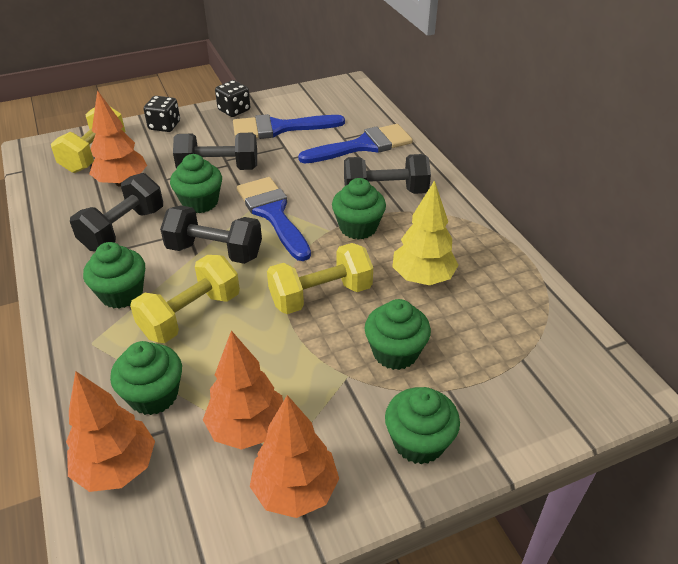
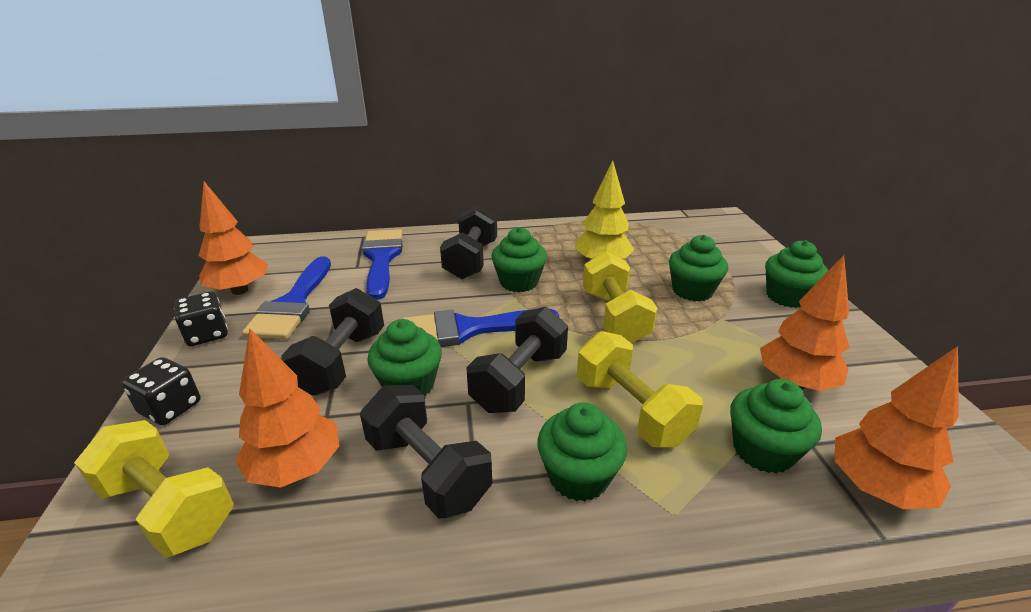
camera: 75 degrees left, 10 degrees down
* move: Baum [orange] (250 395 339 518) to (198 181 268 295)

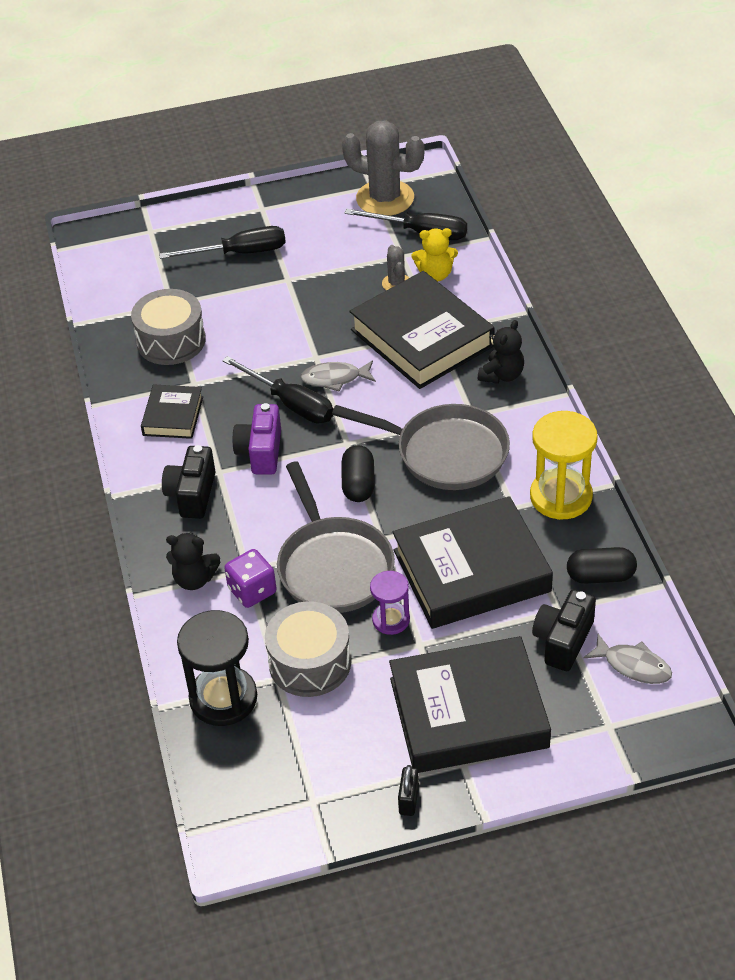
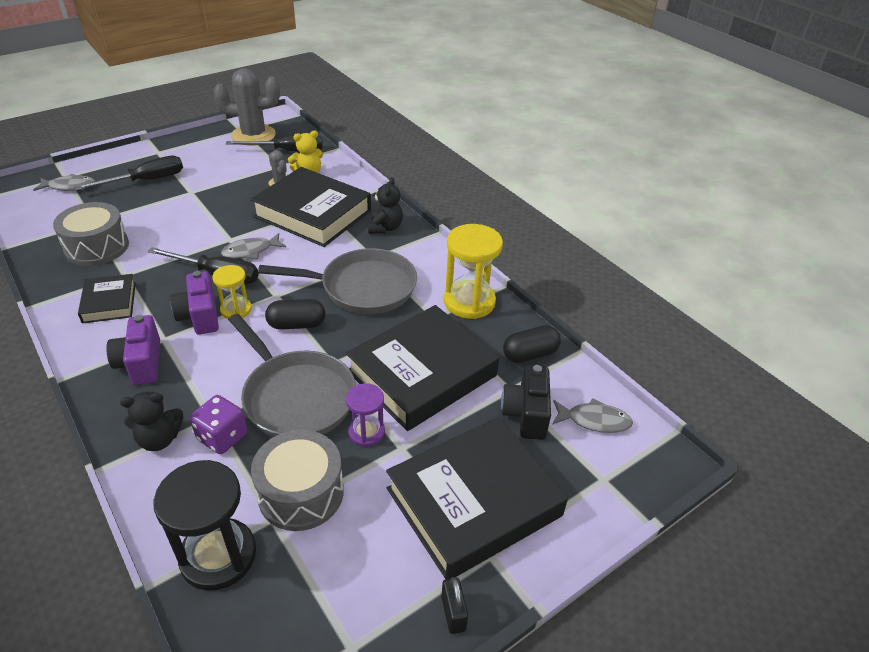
camera: 25 degrees left, 5 degrees down
* recolor: Kamera [schwarz] (162 445 215 519) to Kamera [lila] (106 315 160 385)
* rotate: Kapsel [schwarz] (342 445 375 502) = (265 299 325 330) 75 degrees counterclockwise
* insert: Fisch [grau] (33 174 95 191)
* insert: Sanduhr [gelb] (212 265 252 319)

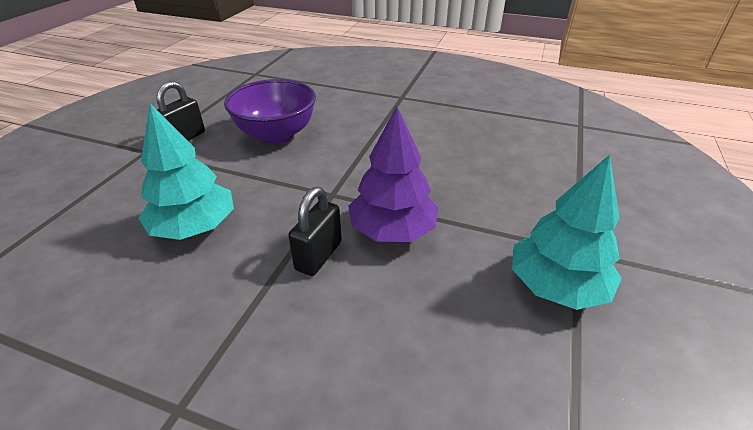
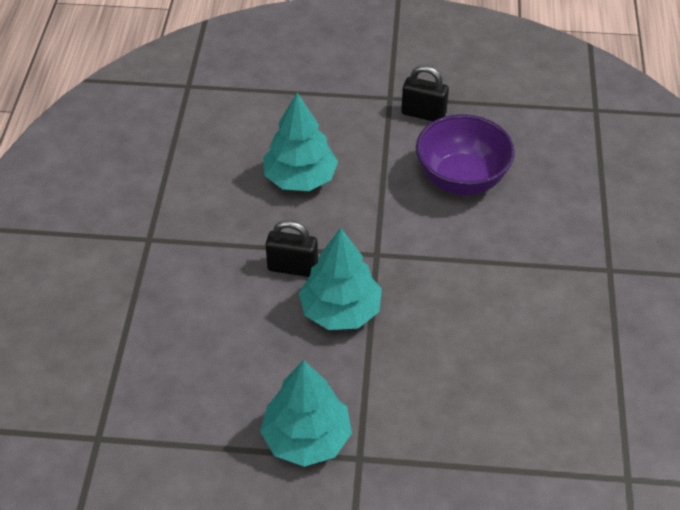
camera: 75 degrees right, 10 degrees up
* recolor: Baum [lila] (349 106 439 242) to Baum [türkis] (299 228 382 330)

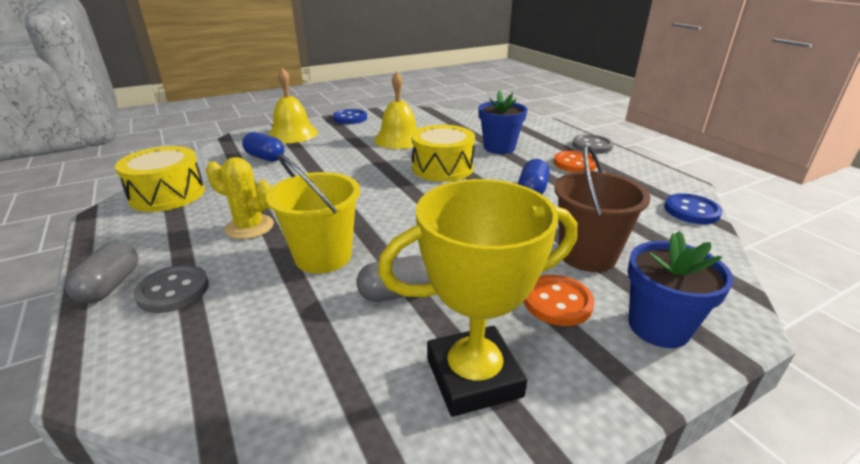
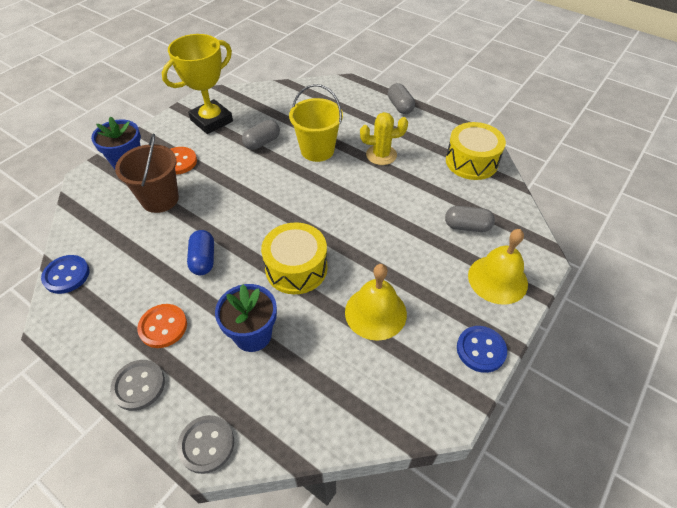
camera: 155 degrees right, 20 degrees up
* recolor: Kapsel [blau] (242 132 284 162) to Kapsel [grau] (445 206 495 232)
* move: Knopf [grau] (134 265 209 313) to (177 415 234 474)

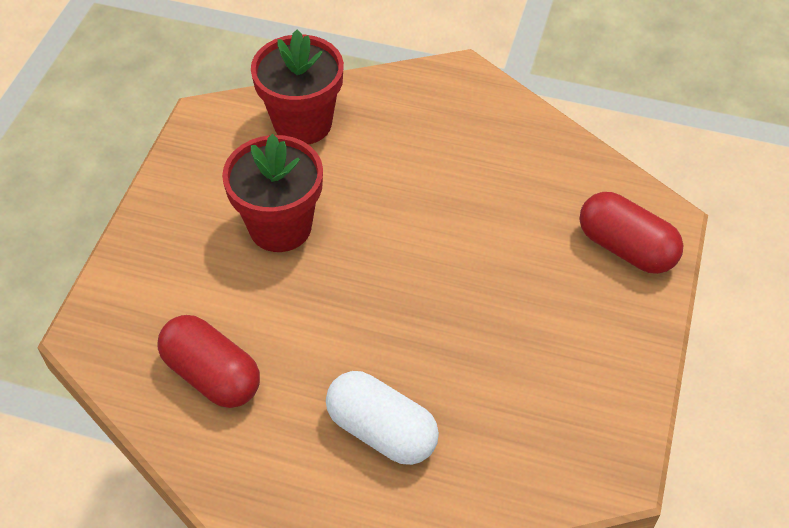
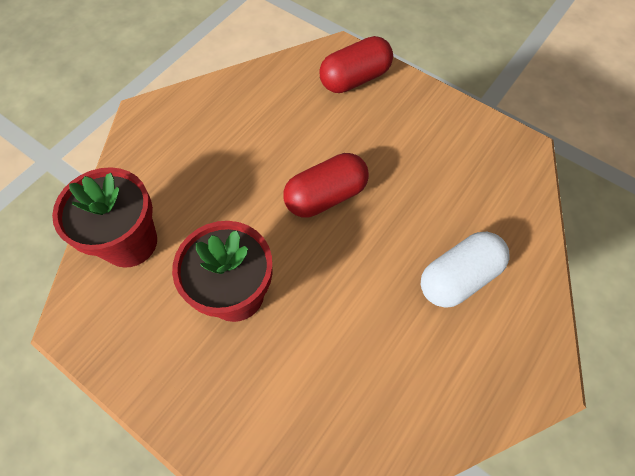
camera: 70 degrees left, 10 degrees up
* move: Kapsel [rot] (157 315 260 408) to (283 153 369 218)

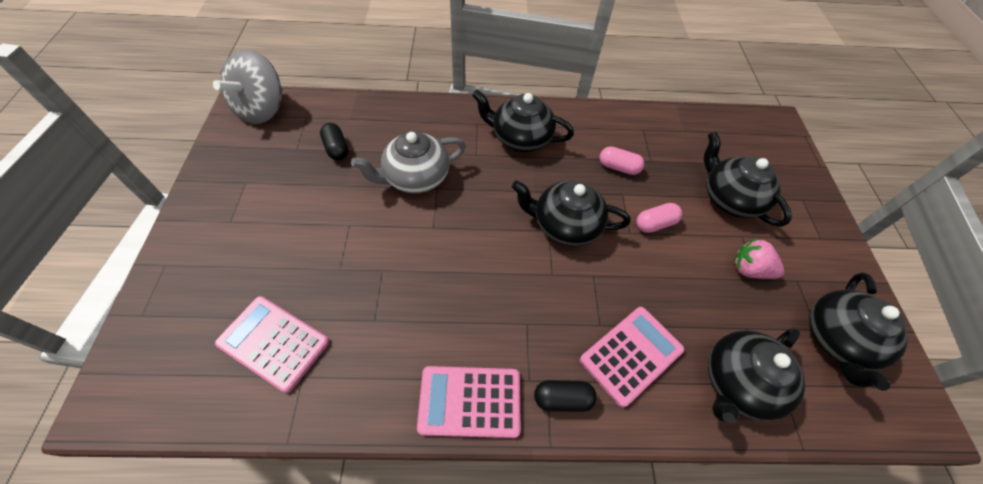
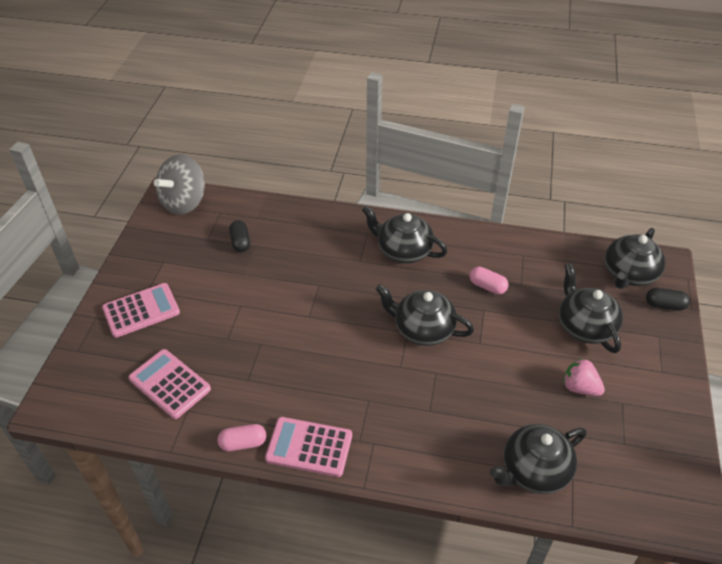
camera: 15 degrees right, 10 degrees down
* delete: Teekanne [grau] (351 131 466 194)
* move: Kapsel [rosa] (636 203 682 233) to (218 424 266 451)
* move: Teekanne [schwarz] (809 272 908 391) to (605 228 665 289)
* move: Taschenrechner [rosa] (580 307 684 408) to (102 283 180 338)
* move: Kapsel [schwarz] (534 380 597 412) to (646 288 690 311)

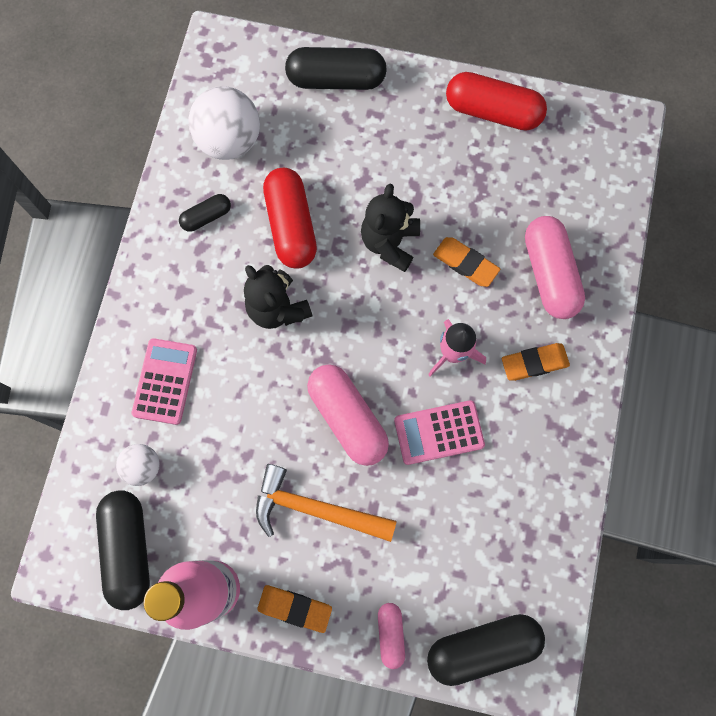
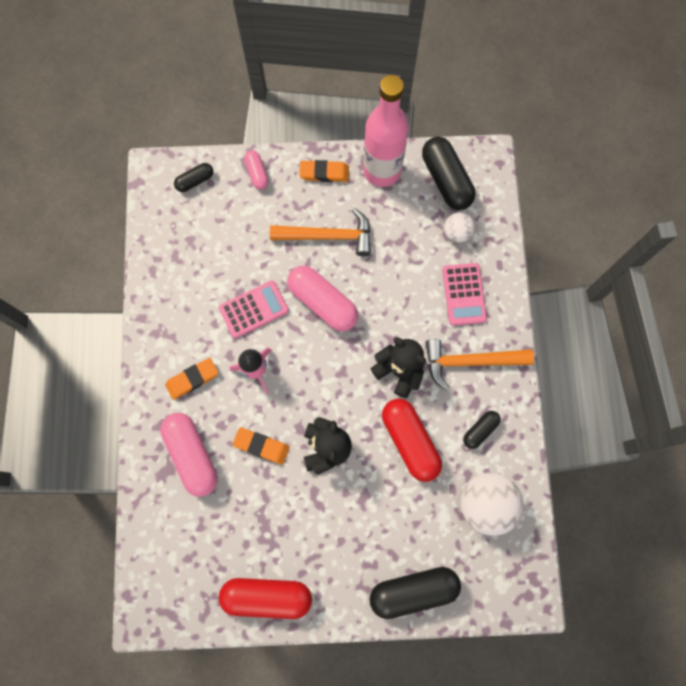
camera: 165 degrees right, 0 degrees up
* resize: Kapsel [schwarz] (427 614 545 686) = (174 163 213 192) x0.53
* insert: Hammer [orange] (426 339 534 390)

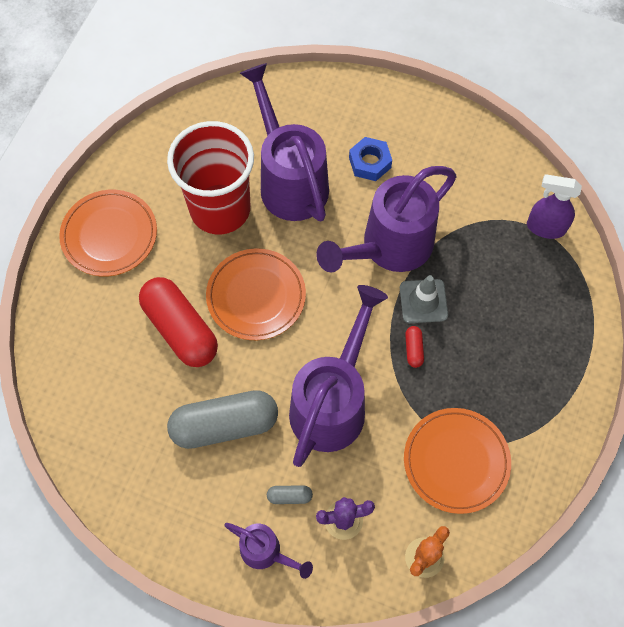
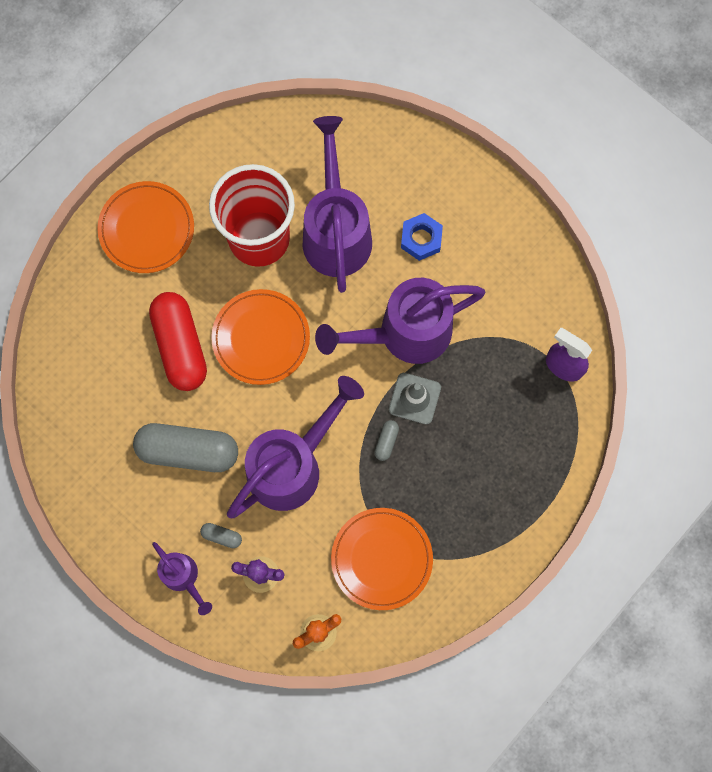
camera: 20 degrees right, 10 degrees up
* recolor: Kapsel [rot] (405 326 424 368) to Kapsel [grau] (374 420 399 461)

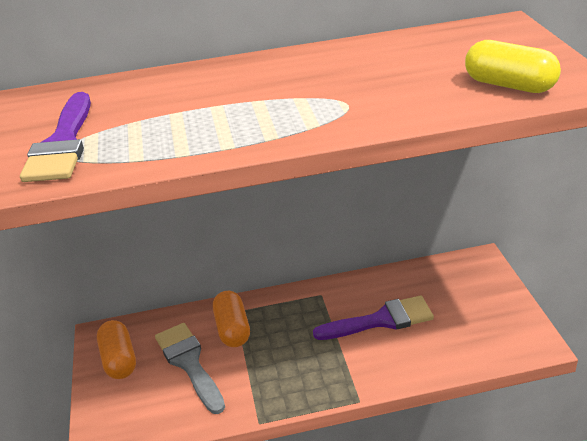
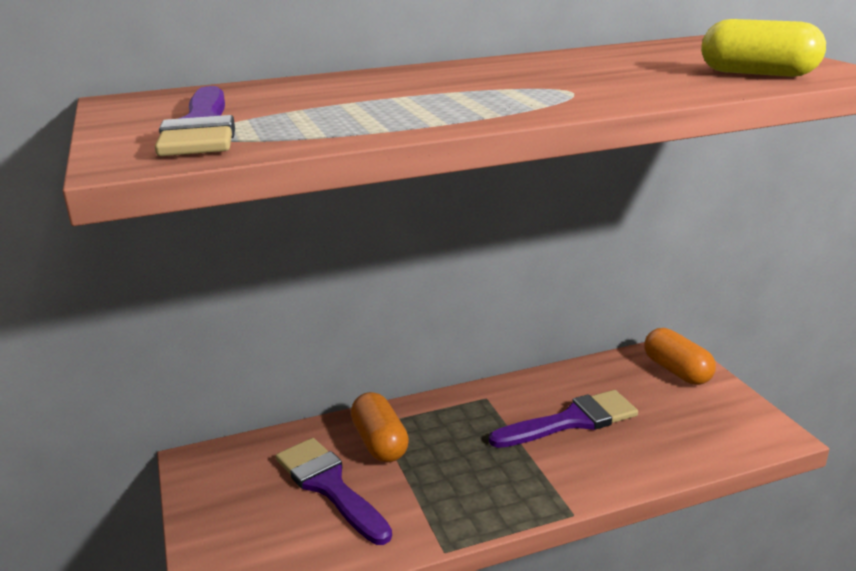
camera: 10 degrees left, 10 degrees down
* move: Kapsel [orange] (97 320 136 379) to (644 328 716 385)
* recolor: Pinsel [grau] (155 323 225 414) to Pinsel [lila] (276 438 392 545)

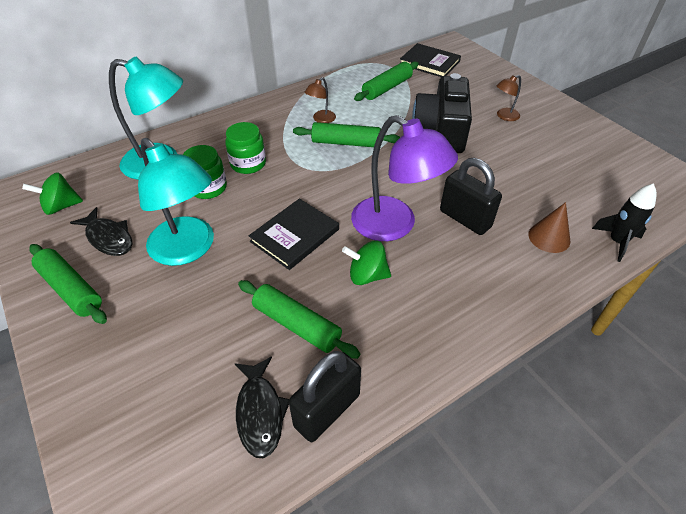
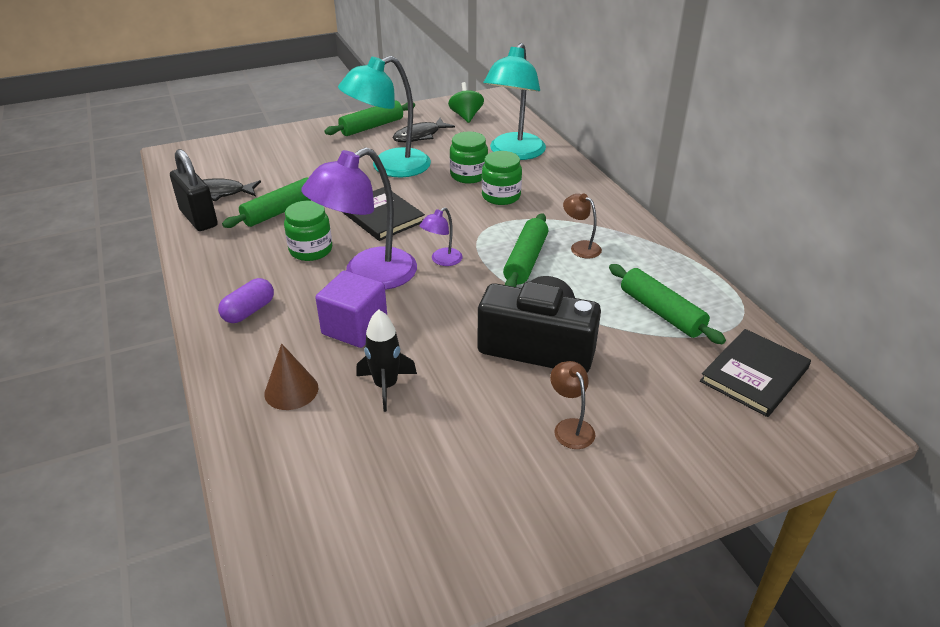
camera: 100 degrees right, 10 degrees down
* replace: Vorhängeschloss [schwarz] (440 158 502 235) to Kubus [lila] (315 270 387 348)
* move: Rakete [schwarz] (592 183 657 262) to (356 309 417 412)
* replace: Kreisel [grün] (342 241 391 285) to Einmachglas [grün] (284 201 332 261)
* insert: Lampe [lila] (420 207 463 266)
* insert: Kapsel [lila] (218 278 274 323)

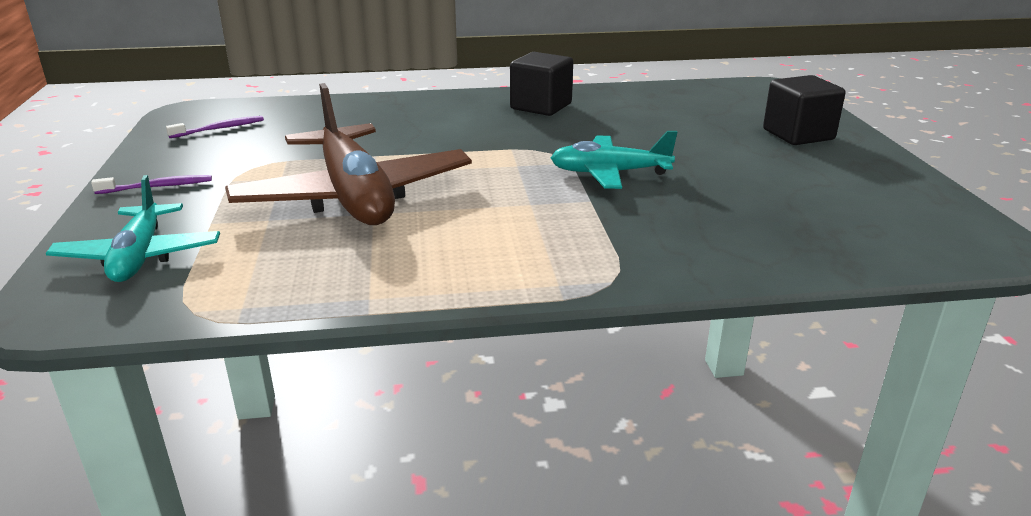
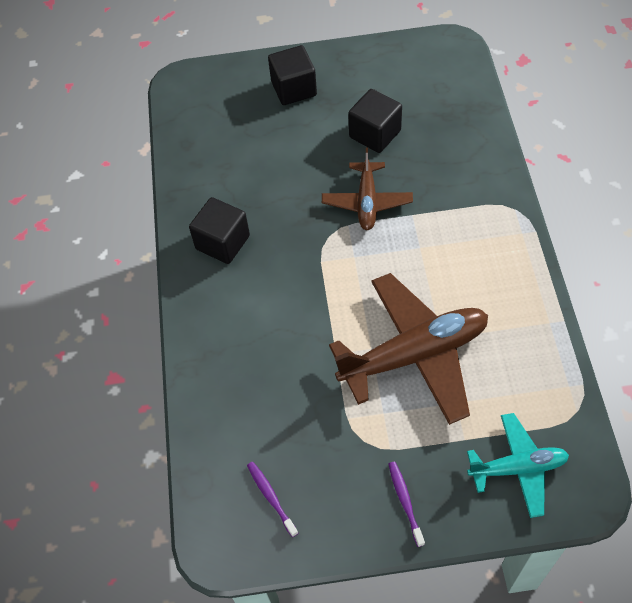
camera: 85 degrees left, 30 degrees up
* recolor: Flugzeug [türkis] (551 131 677 189) to Flugzeug [braun] (322 148 413 230)
* insert: Kubus [schwarz] (348 89 402 153)

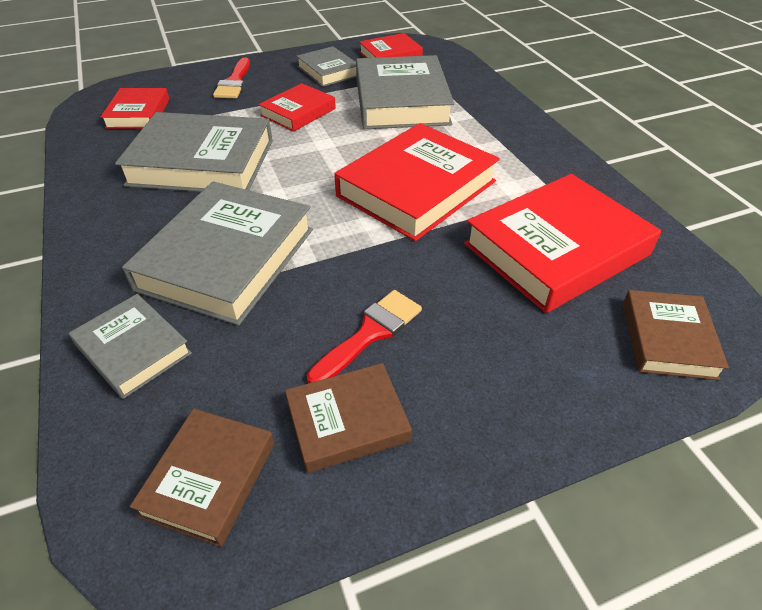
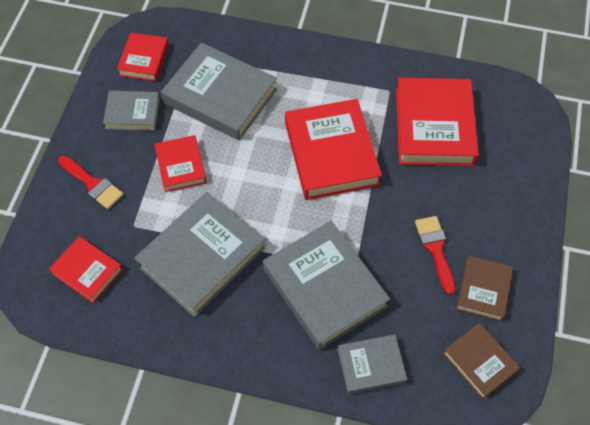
camera: 55 degrees left, 15 degrees up
* delete: Buch [braun] (623 290 729 380)

